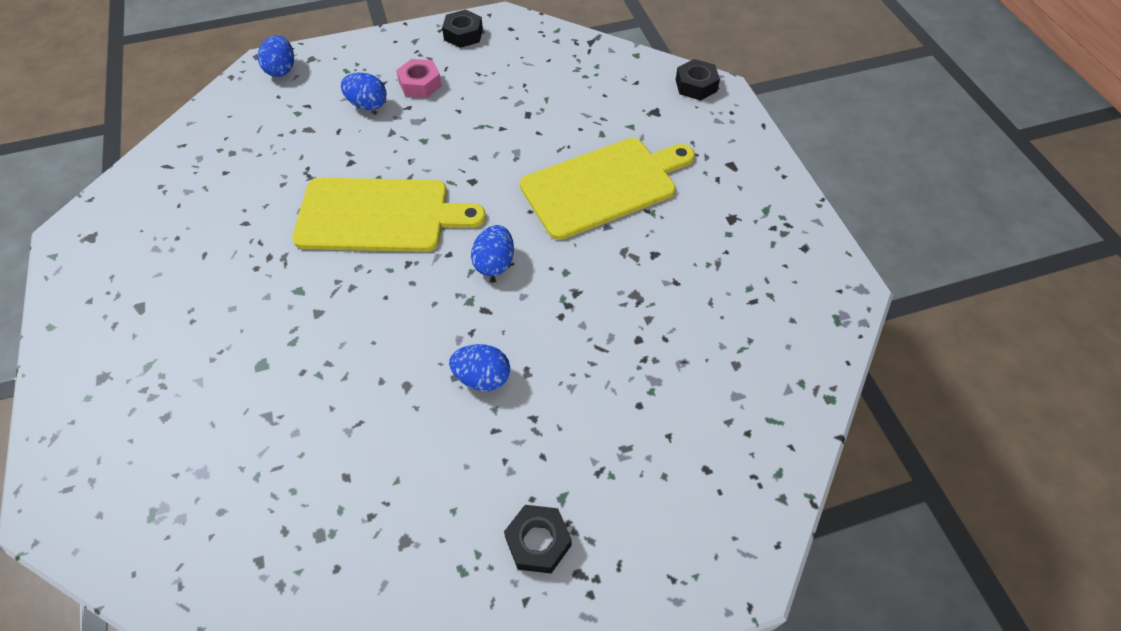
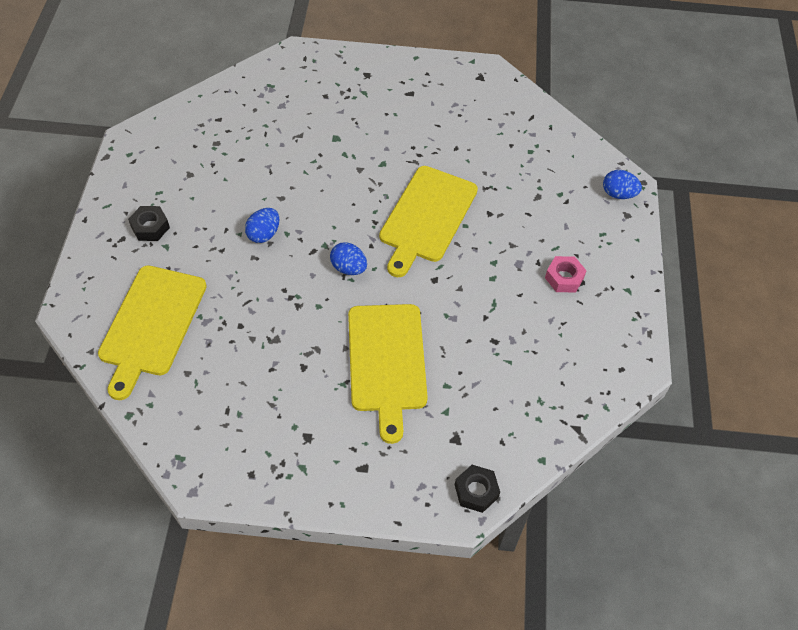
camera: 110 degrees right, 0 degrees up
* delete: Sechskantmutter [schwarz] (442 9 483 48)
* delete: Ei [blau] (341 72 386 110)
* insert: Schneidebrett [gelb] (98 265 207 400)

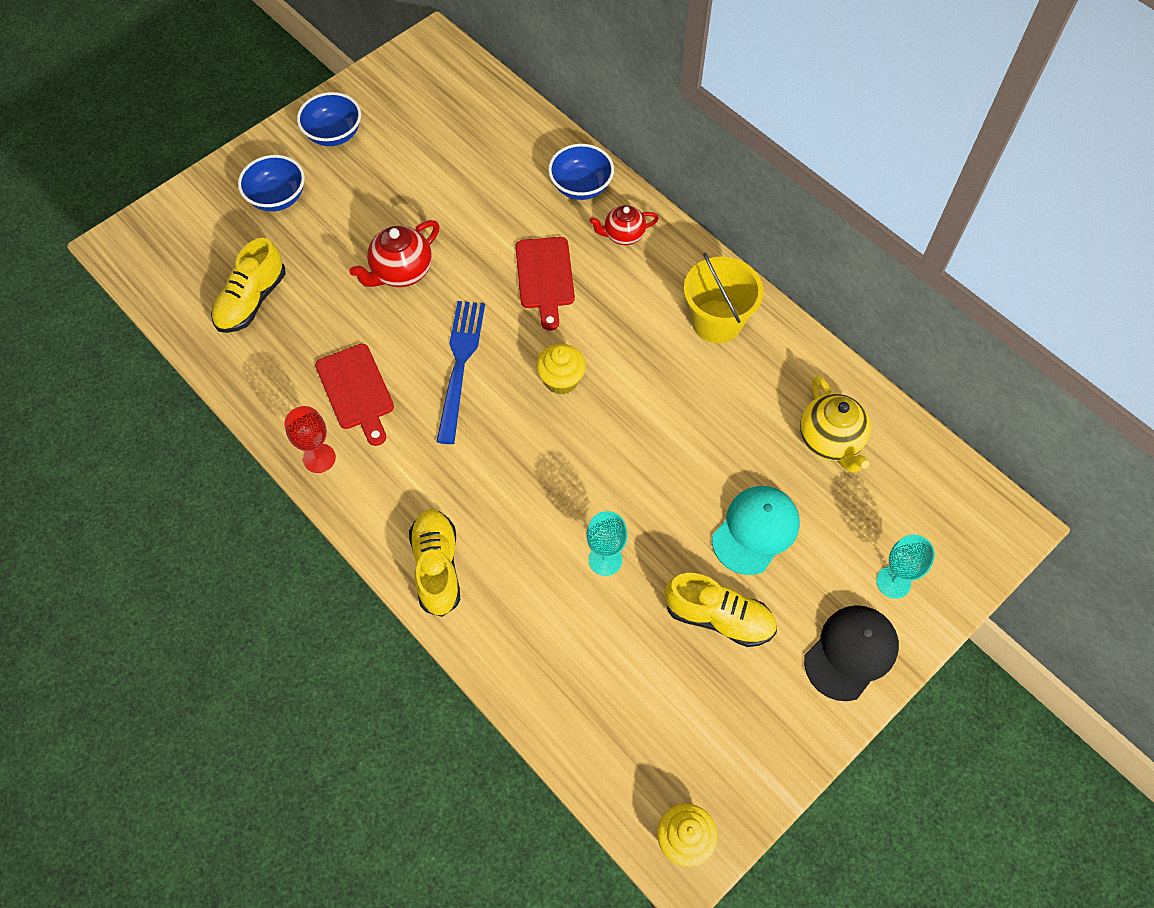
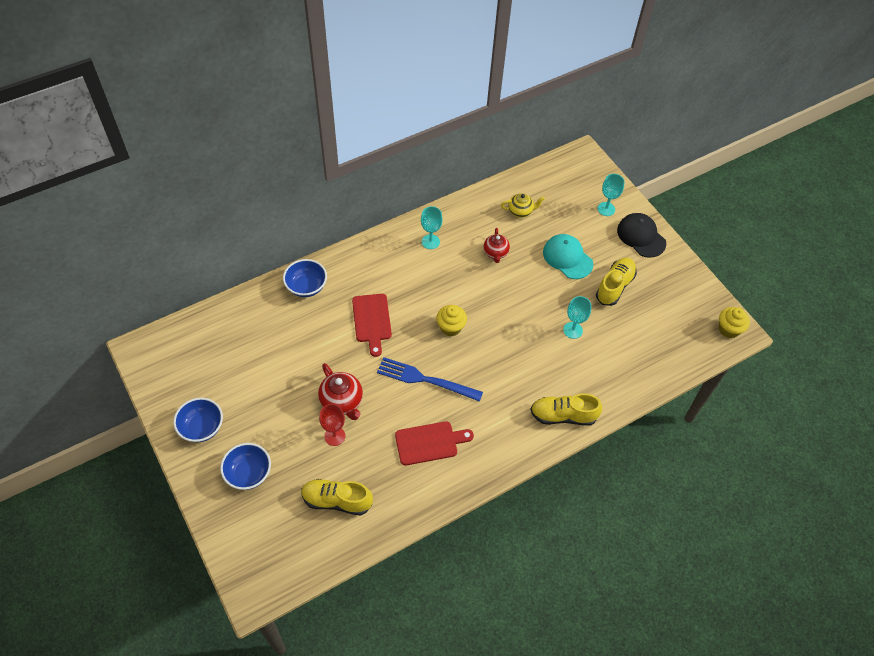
camera: 80 degrees left, 5 degrees down
* move: Teekanne [rot] (589 205 659 245) to (484 228 510 263)
* rotate: Schneidebrett [rot] (515 237 575 331) = (352 294 392 357) 75 degrees clockwise
* rotate: Schuh [gelb] (211 238 285 333) = (301 479 373 515) 150 degrees clockwise
* replace: Eimer [gelb] (684 253 764 343) to Kelch [türkis] (421 206 443 249)
* resize: Teekanne [gelb] (800 376 871 473) = (501 193 545 218) x0.67
* move: Kelch [rot] (284 406 336 473) to (319 404 345 446)

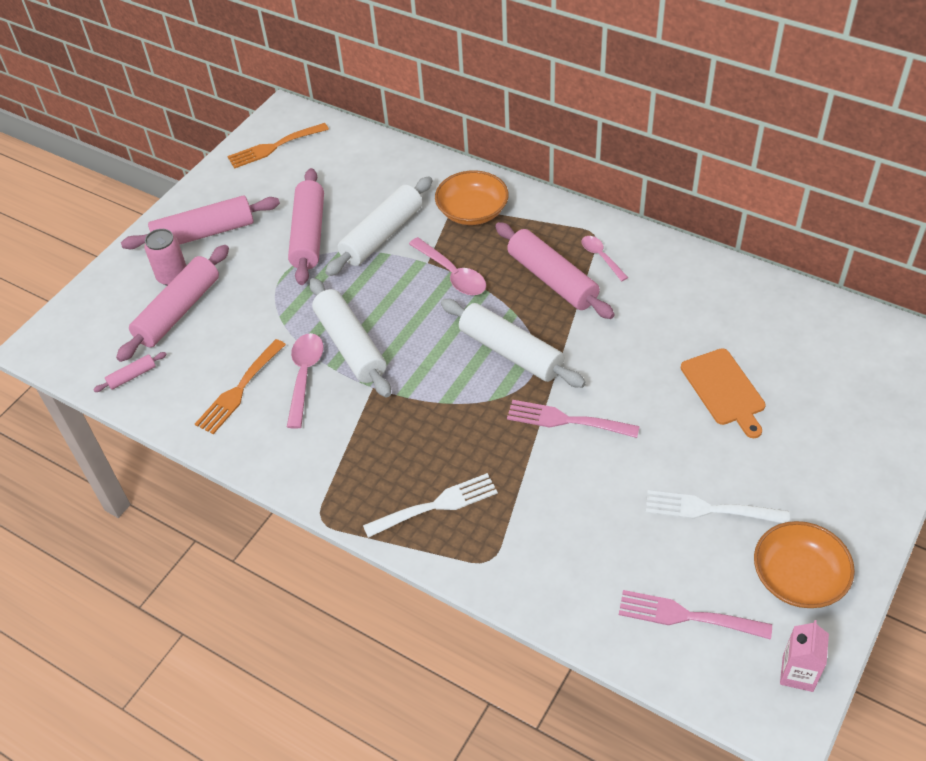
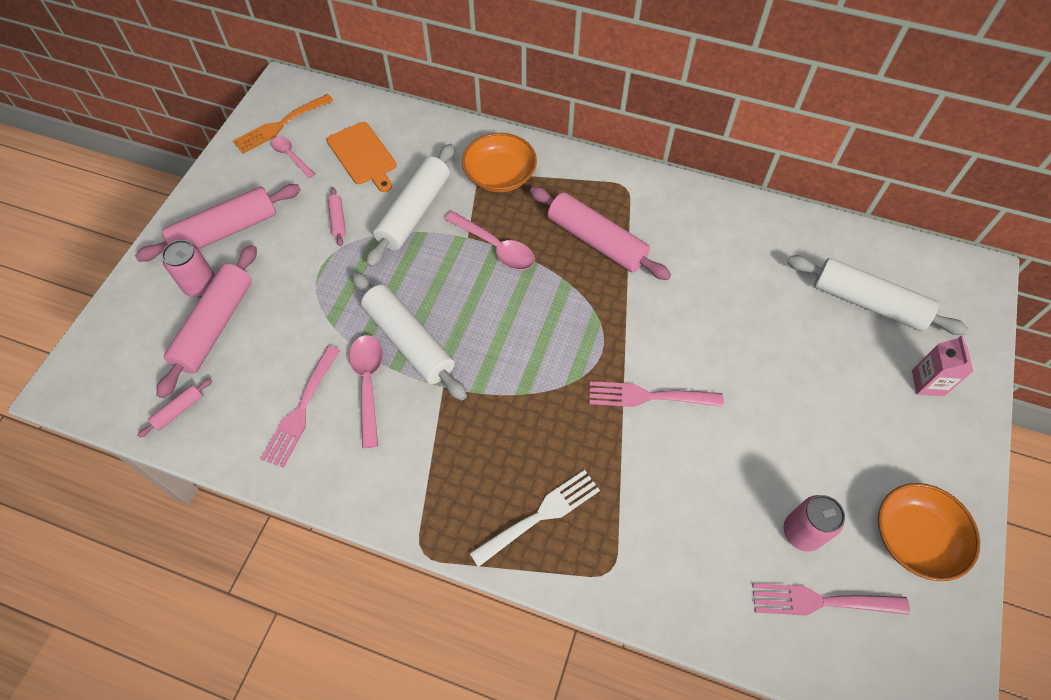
camera: 15 degrees left, 10 degrees up
* resize: Nudelholz [rosa] (288 168 324 285) = (328 187 346 246) x0.44
* move: Löffel [rosa] (582 236 628 281) to (271 137 315 178)
* move: Nudelholz [weiß] (441 299 586 388) to (787 255 968 335)
* recolor: Gabel [orange] (195 339 286 434) to Gabel [rosa] (260 346 341 468)
* move: Schneidebrett [orange] (681 348 766 438) to (327 122 396 192)
* delete: Gabel [weiß] (646 490 790 523)
* move: Getränkekarton [rosa] (780 620 829 692) to (912 335 974 396)
* insert: Dose [rosa] (784 495 845 552)

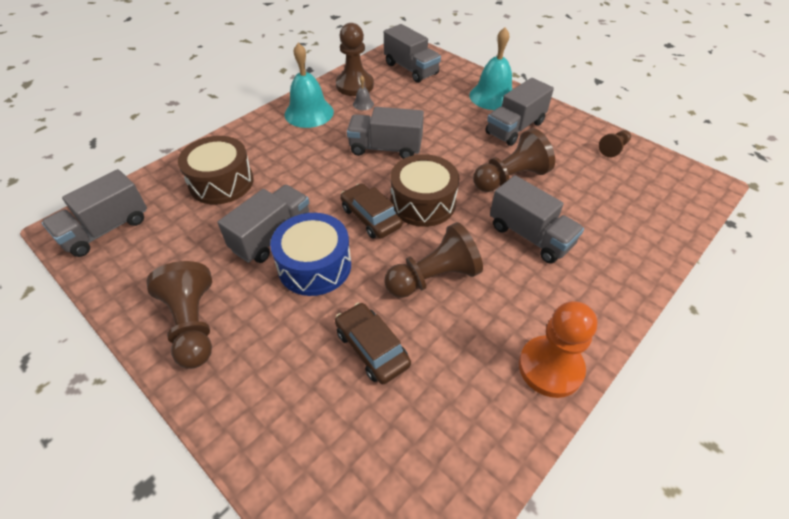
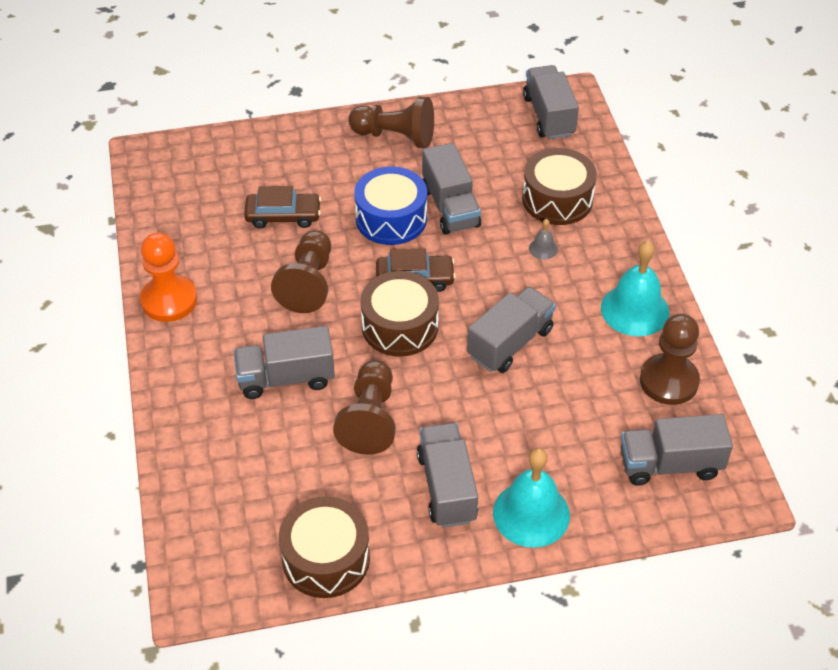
camera: 125 degrees right, 0 degrees up
* move: Glocke [grau] (353 76 374 110) to (529 219 558 260)
* replace: Bauer [braun] (599 130 631 157) to Trommel [braun] (279 496 370 598)

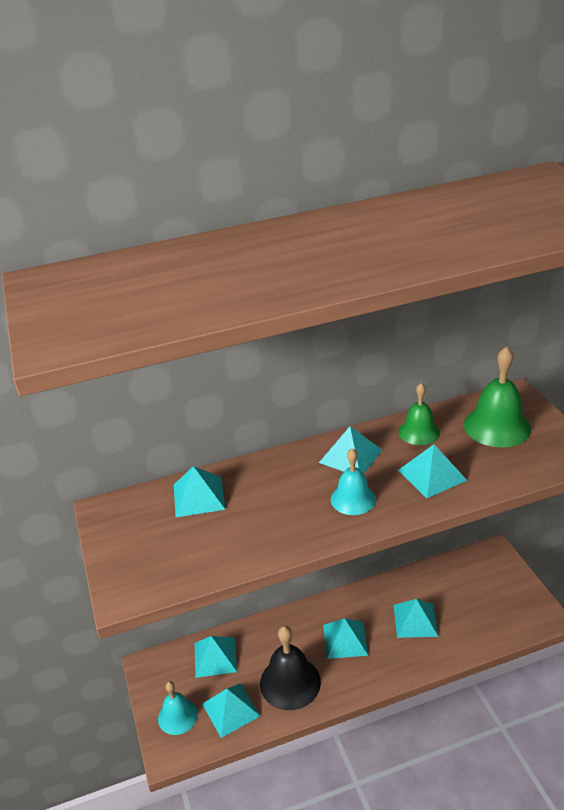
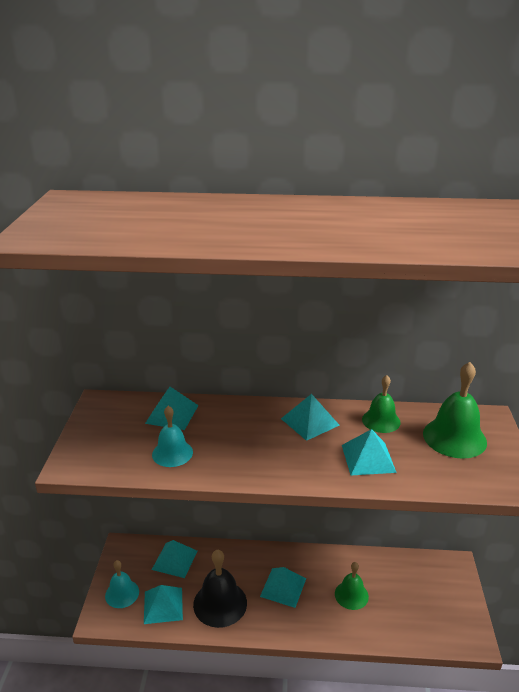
camera: 20 degrees right, 5 degrees down
* move: Glocke [türkis] (331 448 376 515) to (152 406 193 467)
* replace: Pyramide [türkis] (393 599 438 638) to Glocke [grün] (335 562 369 610)

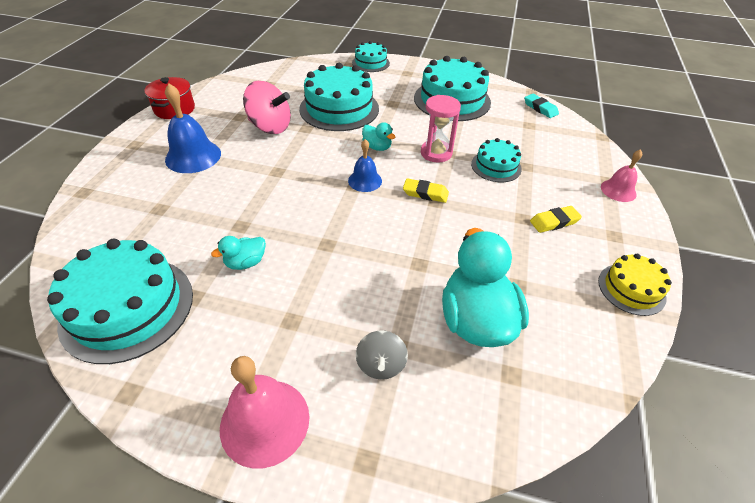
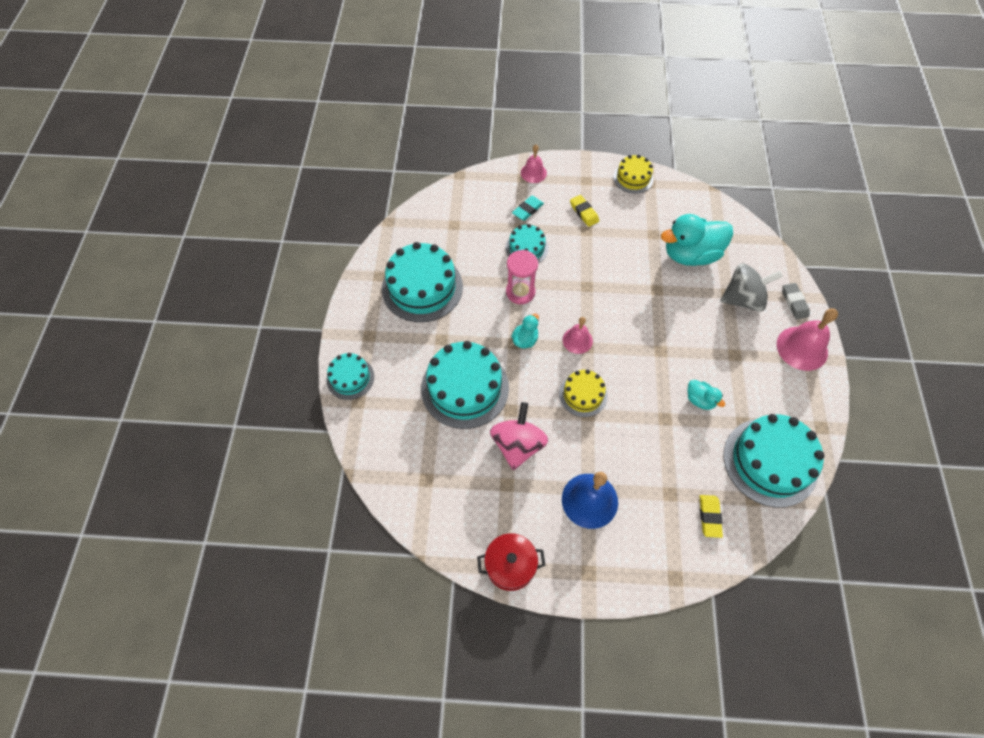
camera: 100 degrees left, 15 degrees up
* move: Radiergummi [türkis] (524 94 559 118) to (512 196 544 221)
* recolor: Glocke [blau] (348 139 382 192) to Glocke [rosa] (563 317 593 354)
* move: Radiergummi [gelb] (403 178 449 203) to (700 495 723 538)
* resize: Kreisel [grau] (356 330 408 380) = (720 263 783 312) x1.69
* insert: Radiergummi [grau] (782 283 810 320)
* insert: Kuchen [gelb] (559 370 608 417)

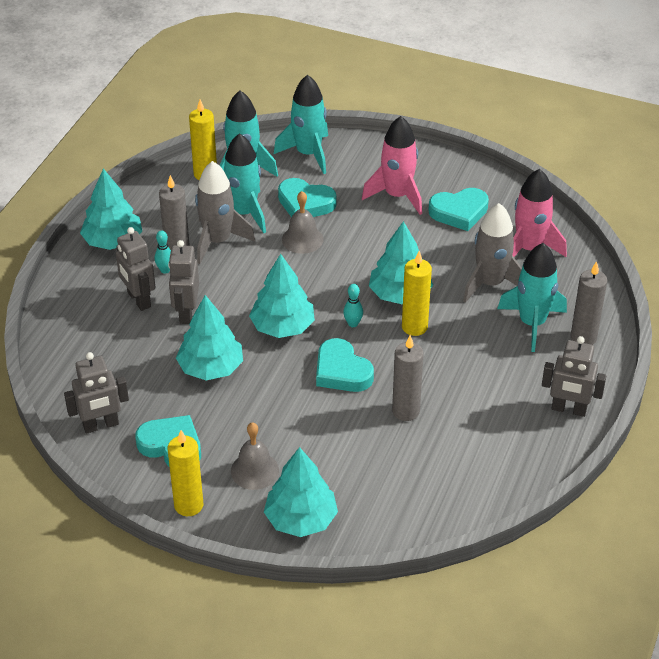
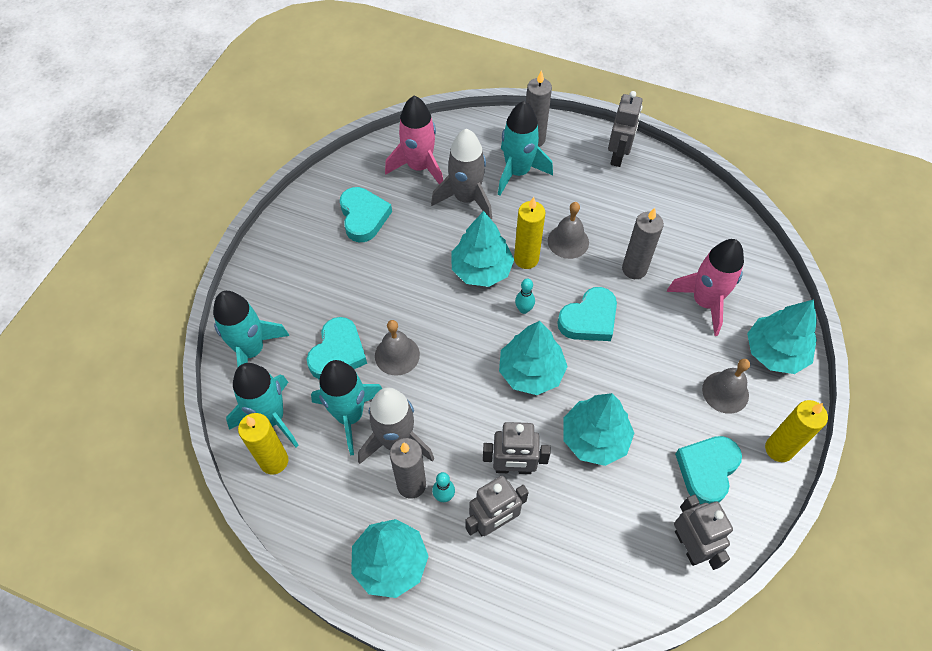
camera: 90 degrees left, 15 degrees up
* move: Rakete [rosa] (362 116 422 215) to (667 239 744 336)
* insert: Glocke [grau] (548 202 589 259)

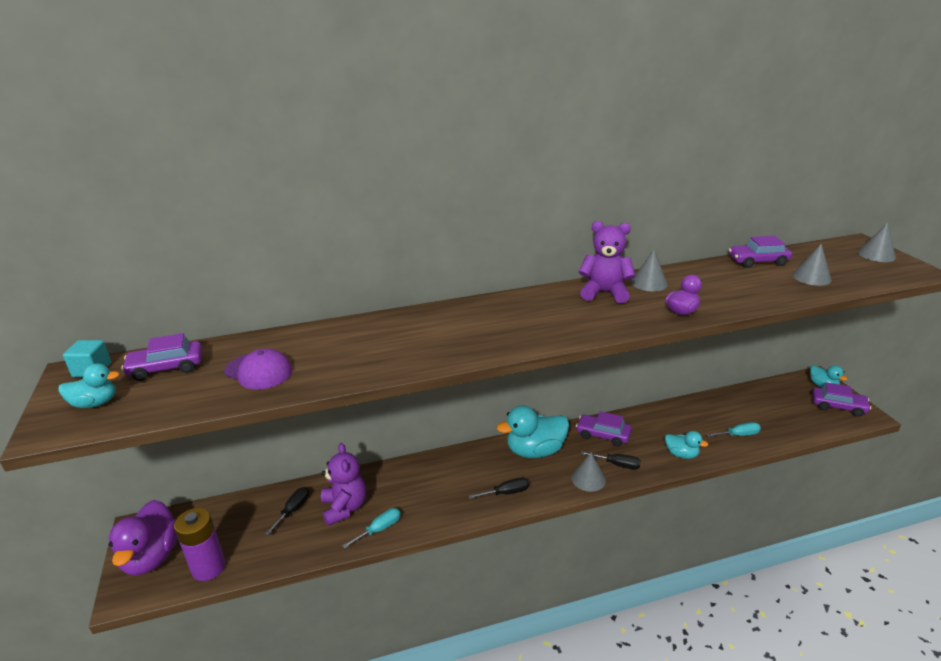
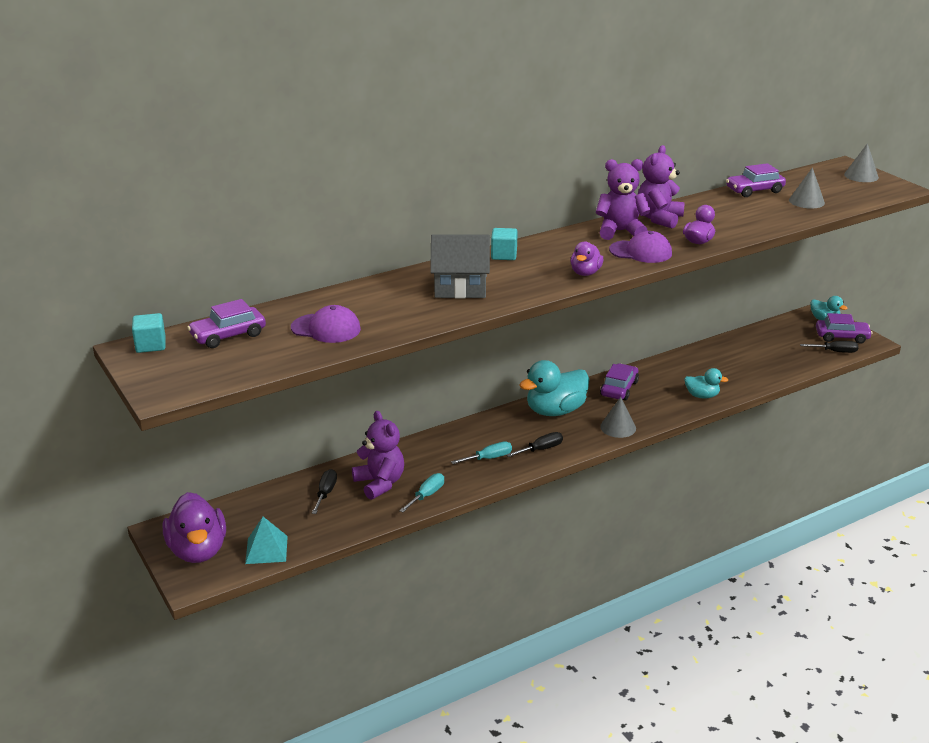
camera: 15 degrees left, 0 degrees up
* replace: Kegel [grau] (631 250 668 291) to Teddybär [lila] (638 145 685 229)
* delete: Ente [türkis] (59 363 120 408)
* rotate: Auto [lila] (576 411 632 447) = (600 363 639 401) 105 degrees clockwise
* move: Schraubenzieher [türkis] (707 422 761 437) to (451 442 512 464)
* move: Schraubenzieher [schwarz] (581 451 641 470) to (800 341 859 353)
* replace: Batterie [lila] (174 508 225 581) to Pyramide [türkis] (245 517 288 564)
* insert: Kubus [türkis] (491 228 518 260)
* insert: Kappe [lila] (609 231 672 263)
* insert: Haus [grau] (430 234 490 299)
* insert: Ente [lila] (570 241 603 276)

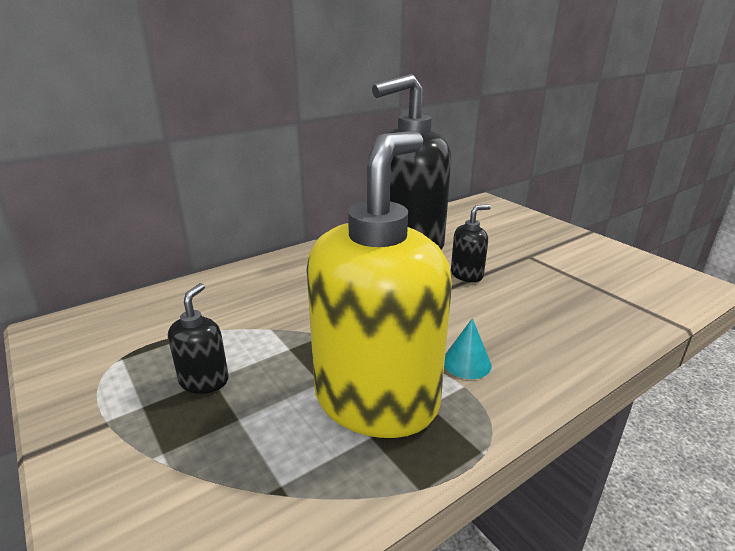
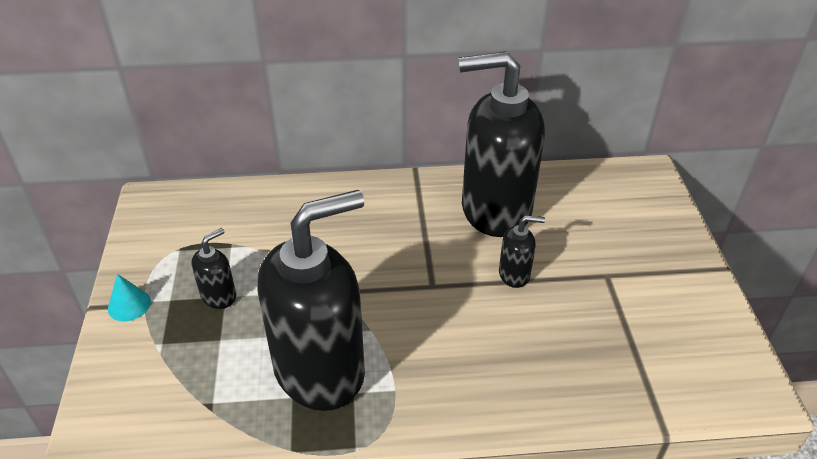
camera: 30 degrees right, 15 degrees up
* recolor: Seifenspender [gelb] (307 131 452 438) to Seifenspender [schwarz] (257 190 365 411)
* move: Kegel [türkis] (444 318 492 379) to (108 274 151 321)

